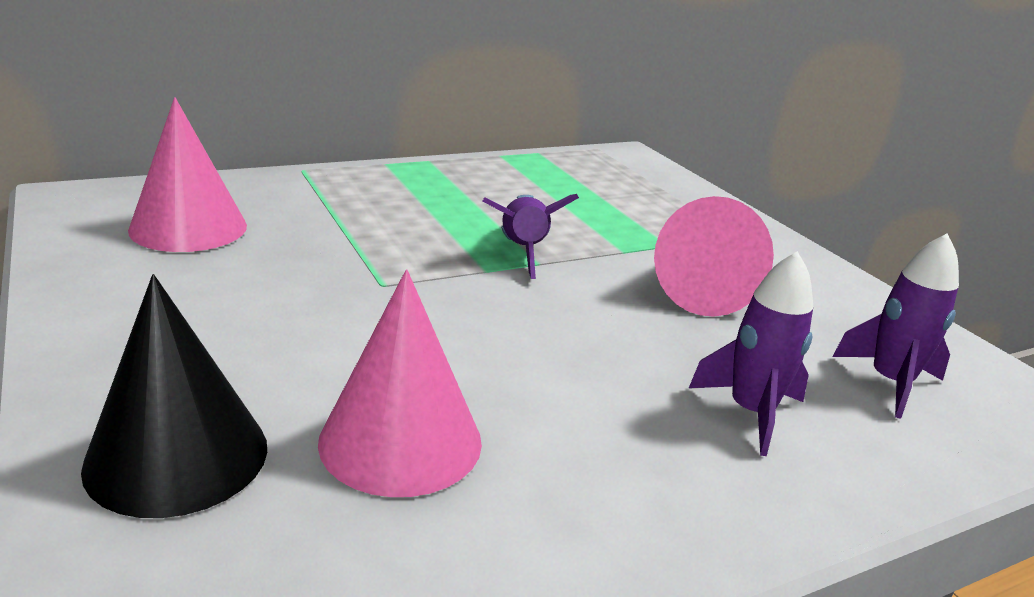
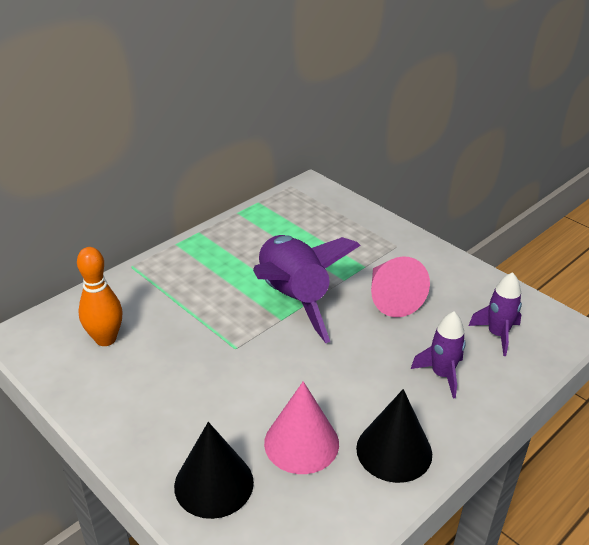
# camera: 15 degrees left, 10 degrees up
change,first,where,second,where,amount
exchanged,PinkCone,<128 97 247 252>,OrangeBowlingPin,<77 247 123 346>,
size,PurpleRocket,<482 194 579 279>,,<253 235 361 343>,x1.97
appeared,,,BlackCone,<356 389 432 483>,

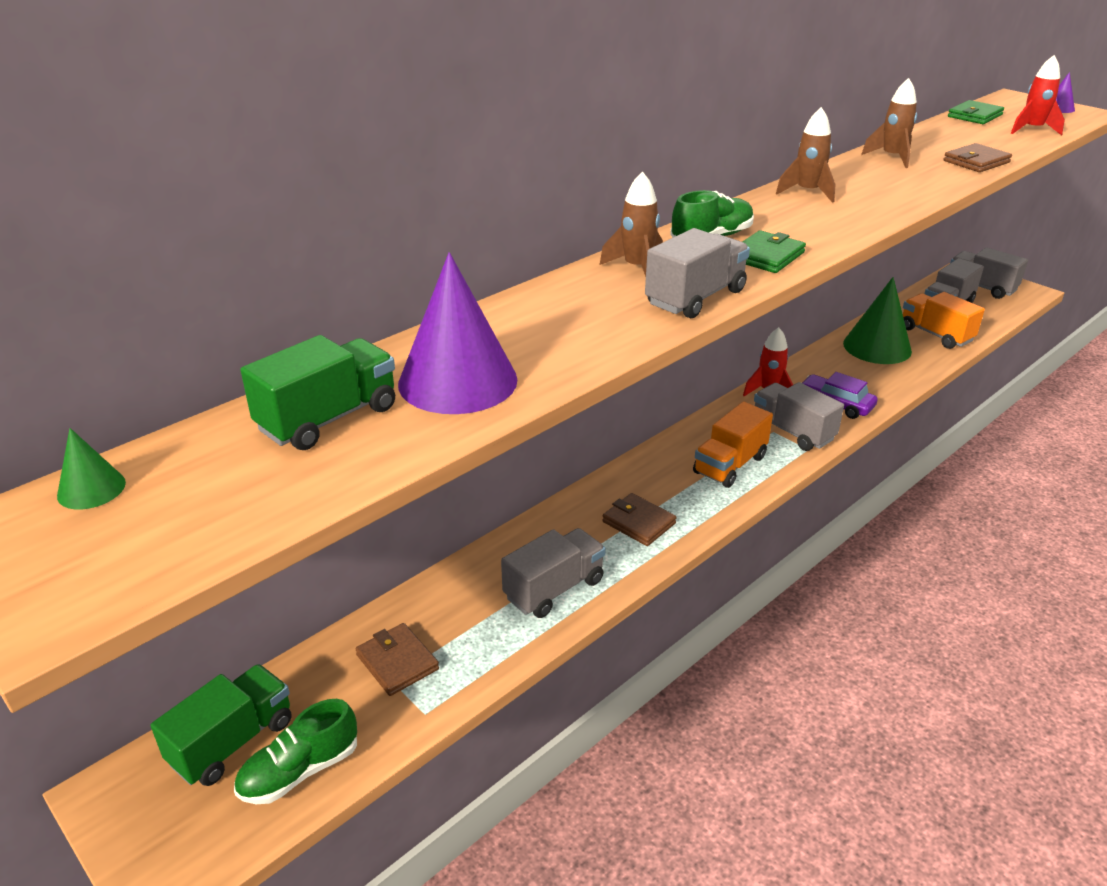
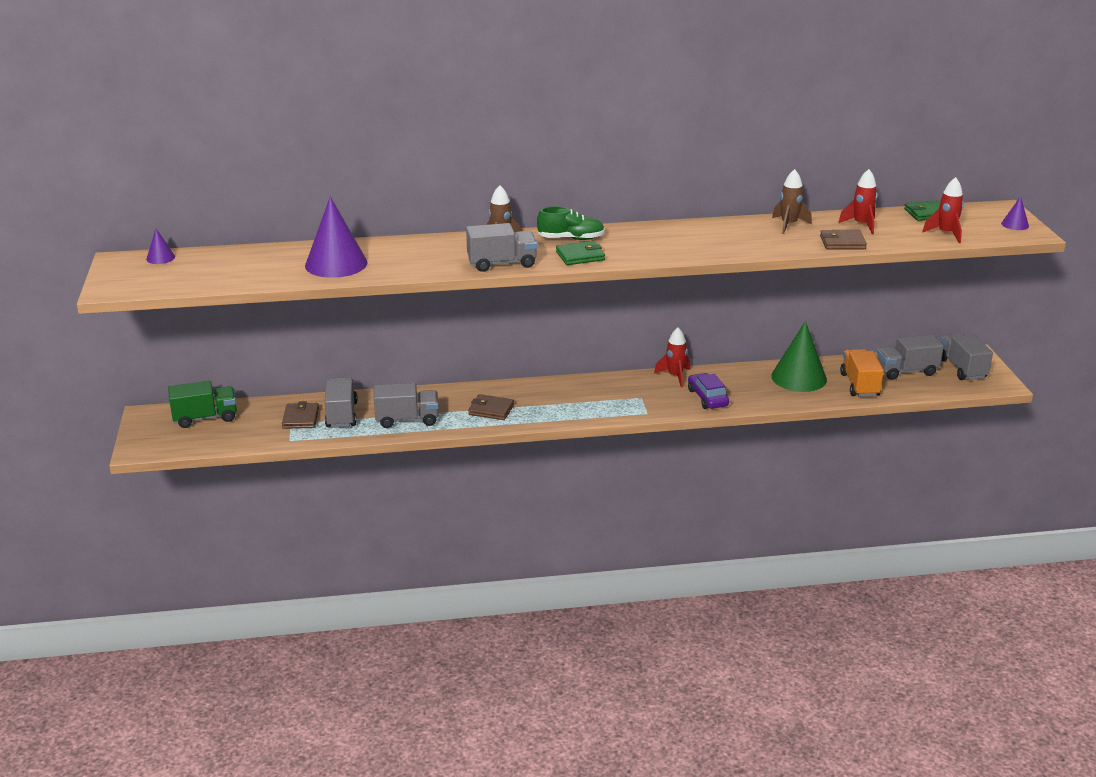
# camera: 35 degrees right, 5 degrees down
change,first,where,second,where,amount
missing,BrownRocket,<776 107 836 203>,,,
missing,GreenTruck,<240 335 395 450>,,,
relocated,GreyTruck,<754 382 844 451>,,<325 377 358 428>,
missing,OrangeTruck,<693 402 773 488>,,,
colour,GreenCone,<57 428 126 509>,PurpleCone,<146 229 175 264>,
spun,BrownWallet,<602 493 677 546>,,<468 394 514 420>,60 degrees counterclockwise
missing,GreenShoe,<234 699 357 804>,,,
appeared,,,RedRocket,<838 169 878 234>,

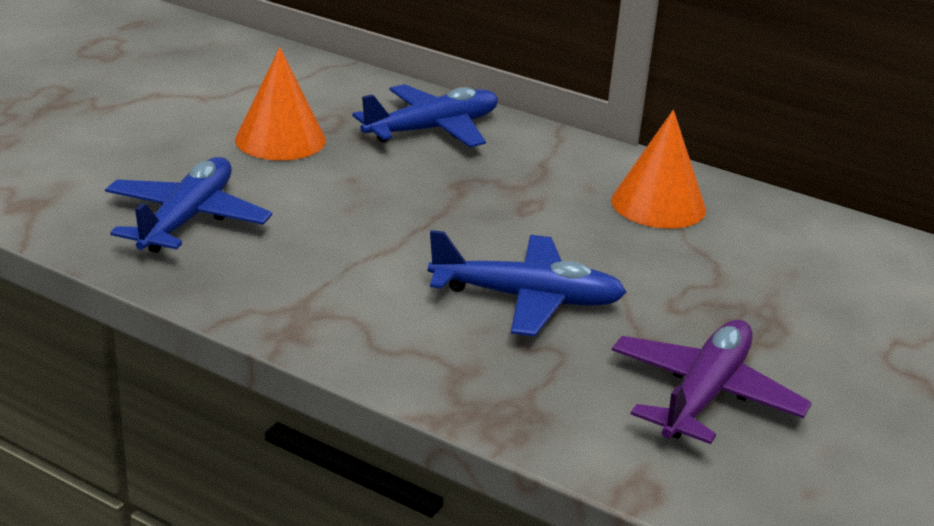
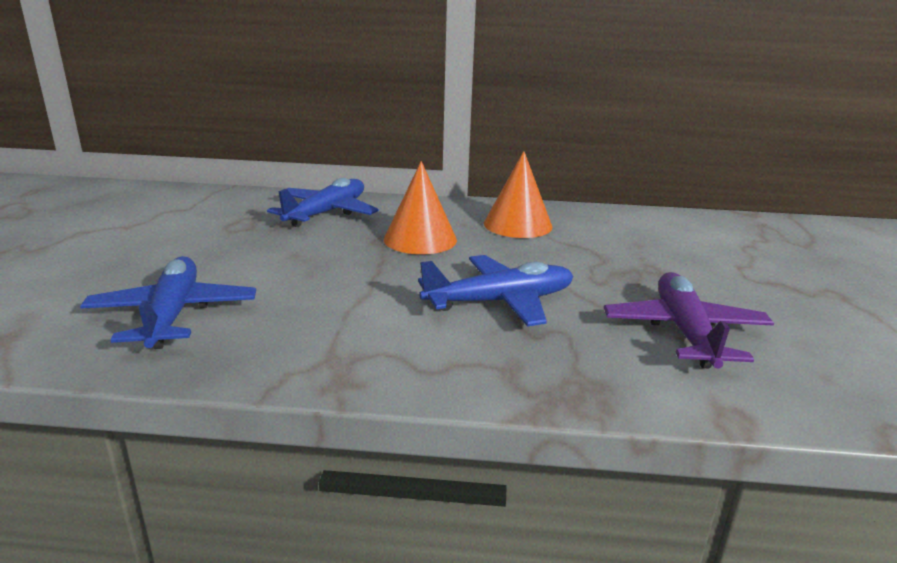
# camera: 25 degrees left, 5 degrees down
change,first,where,second,where,amount
relocated,OrangeCone,<235 47 326 161>,,<384 161 457 254>,

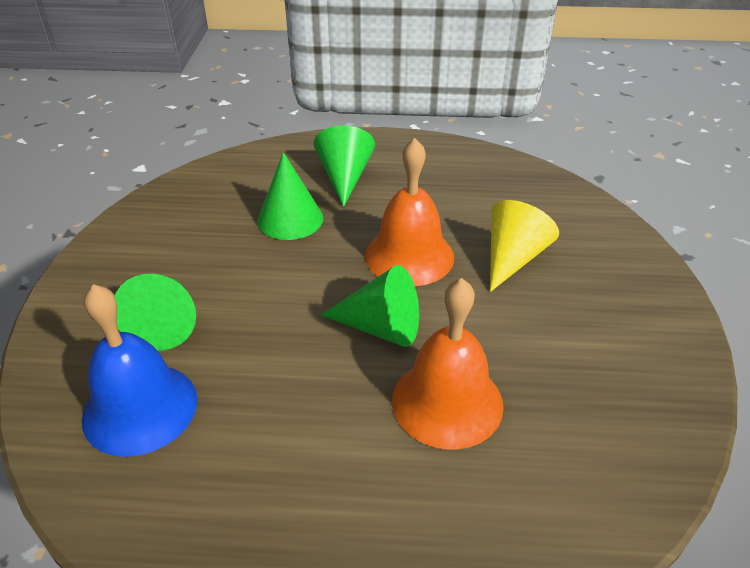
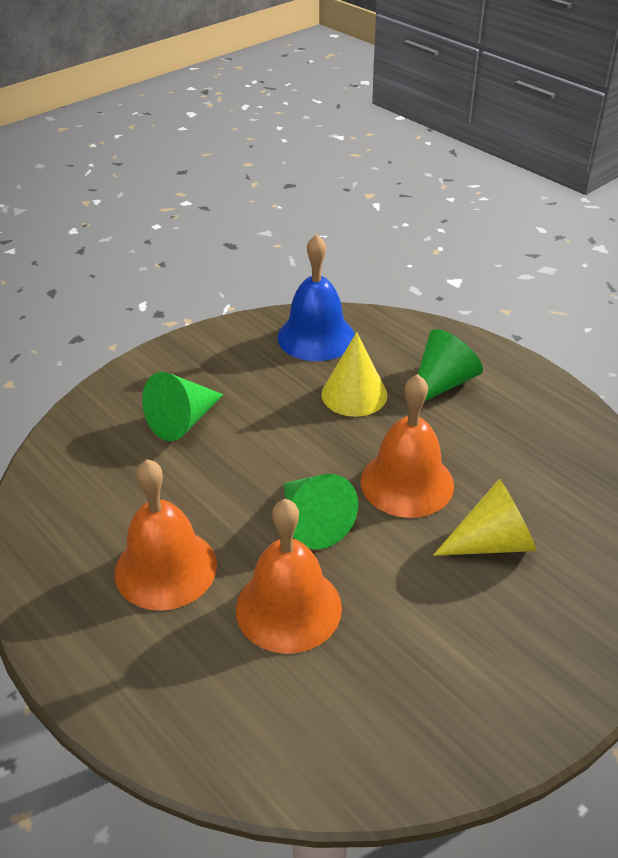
# camera: 45 degrees right, 0 degrees up
change,first,where,second,where,amount
colour,GreenCone,<257 152 323 240>,YellowCone,<321 332 388 417>,
relocated,BlueBell,<82 284 198 457>,,<278 234 355 361>,
appeared,,,OrangeBell,<115 459 217 611>,

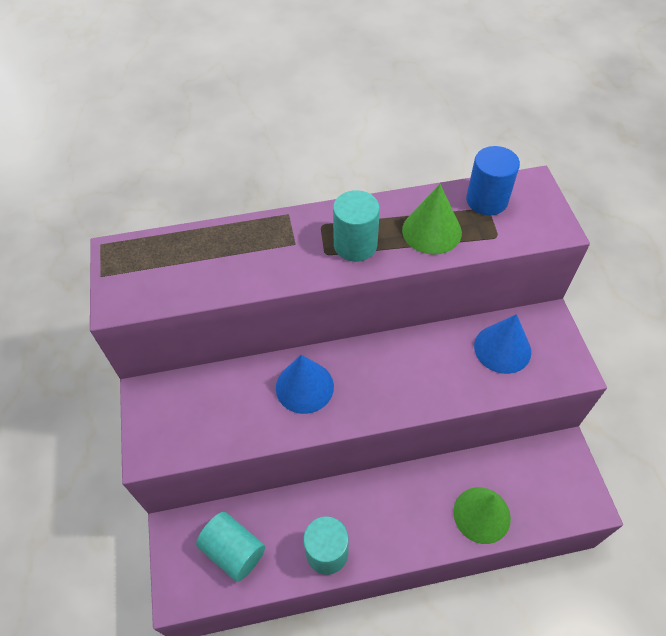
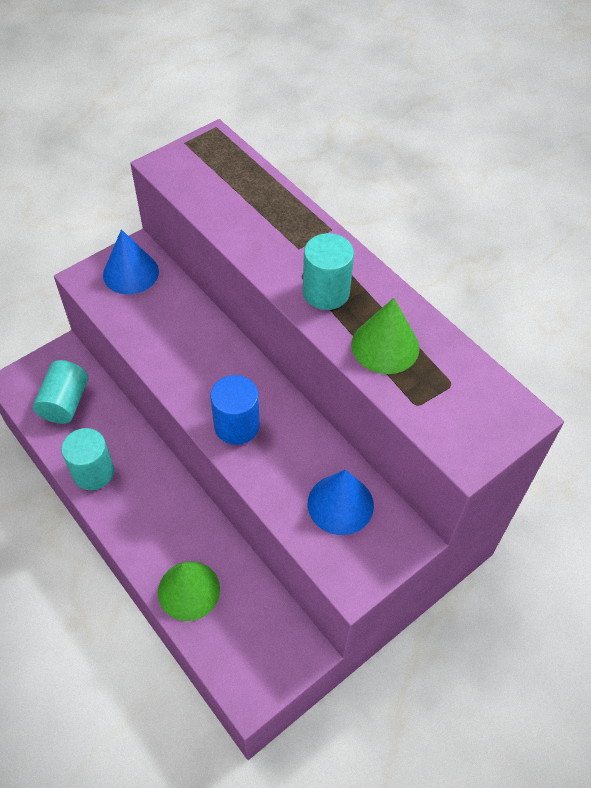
# camera: 60 degrees right, 0 degrees up
change,first,where,second,where,amount
relocated,BlueCylinder,<466 146 520 215>,,<210 375 260 445>,
relocated,BlueCone,<276 355 334 414>,,<103 229 159 294>,

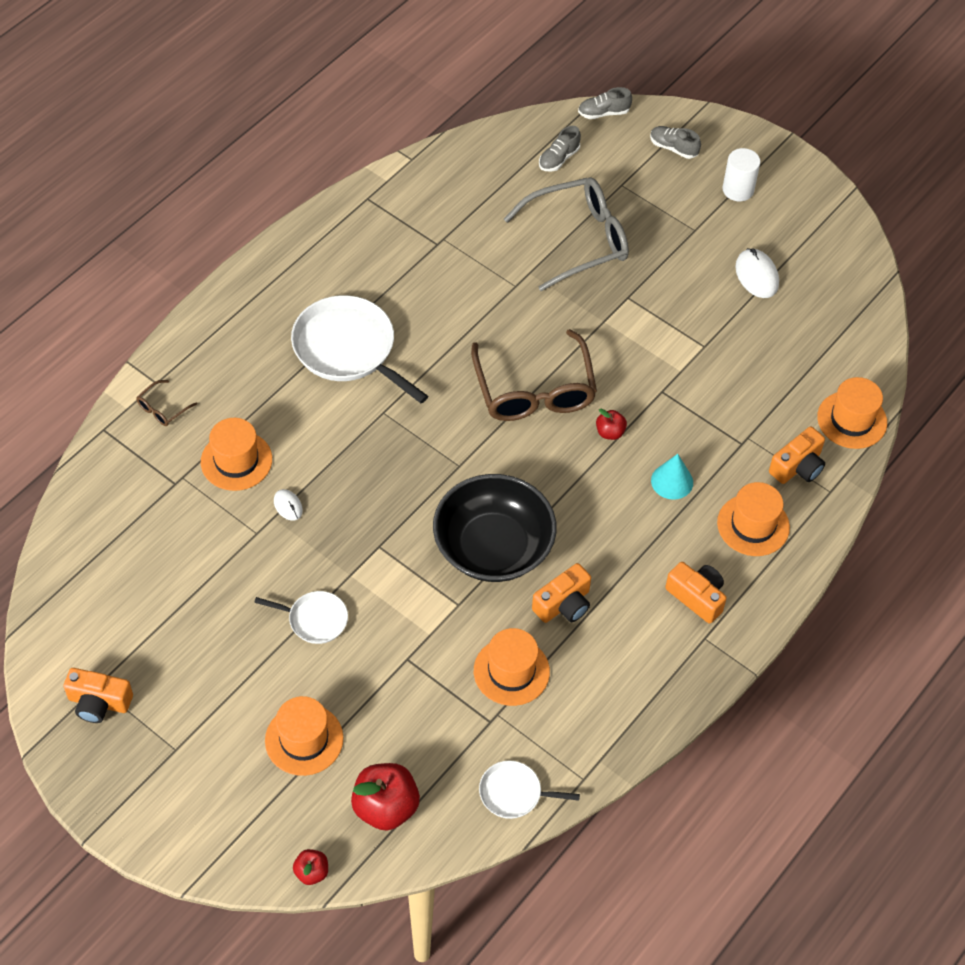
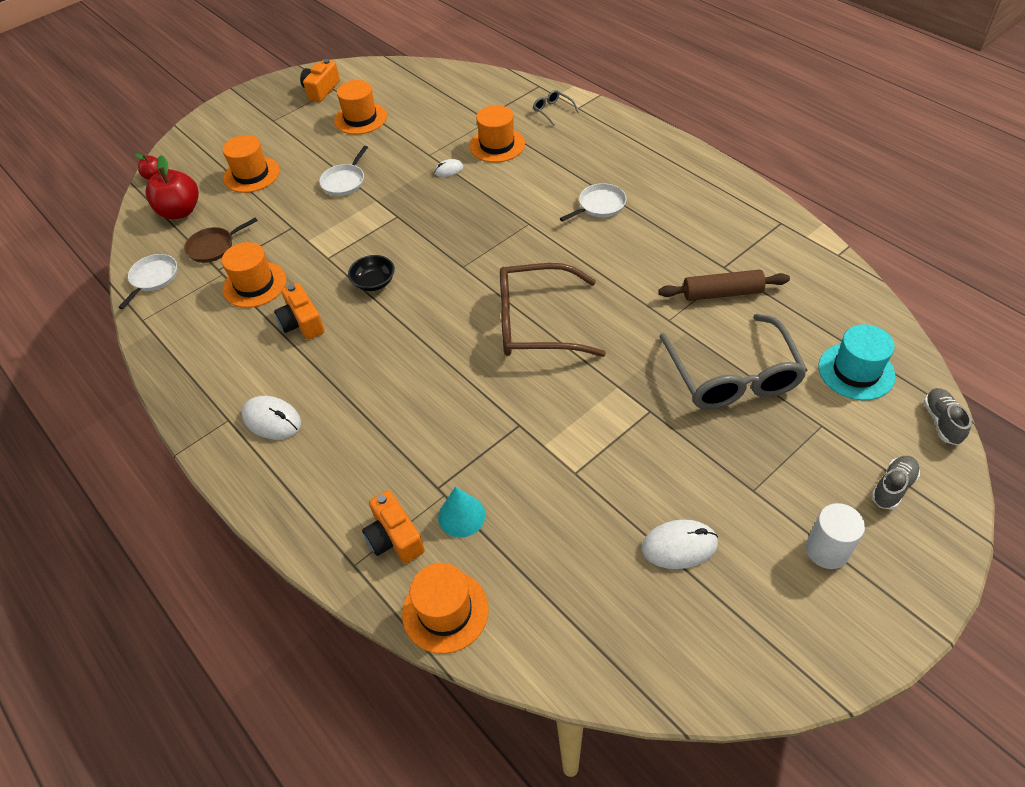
# camera: 105 degrees right, 5 degrees down
change,first,where,second,where,amount
exchanged,GreyShoe,<539 126 581 172>,TurquoiseHat,<819 324 896 400>,
size,WhitePan,<291 295 428 403>,,<560 183 627 222>,x0.52
colour,BrownGlasses,<136 380 197 426>,GreyGlasses,<533 90 579 126>,
missing,RedApple,<596 409 627 440>,,,
relocated,TurquoiseCone,<651 454 693 500>,,<438 486 486 537>,
size,BlackBowl,<433 474 557 582>,,<348 255 395 291>,x0.43
relocated,OrangeHat,<717 482 790 556>,,<334 80 387 135>,
exchanged,OrangeCamera,<665 562 727 623>,WhiteMouse,<242 396 301 439>,
appeared,,,BrownPan,<184 217 258 263>,
appeared,,,BrownRollingPin,<658 270 790 301>,

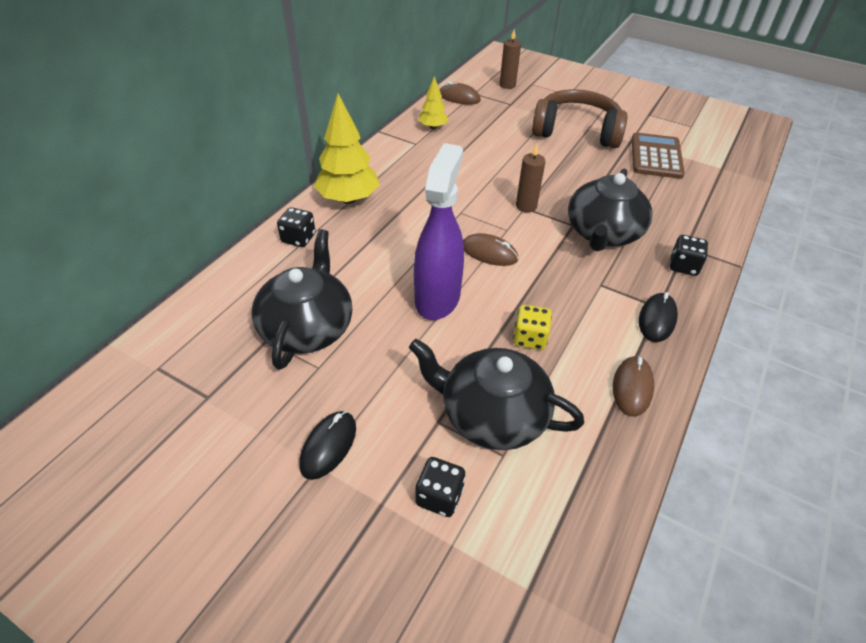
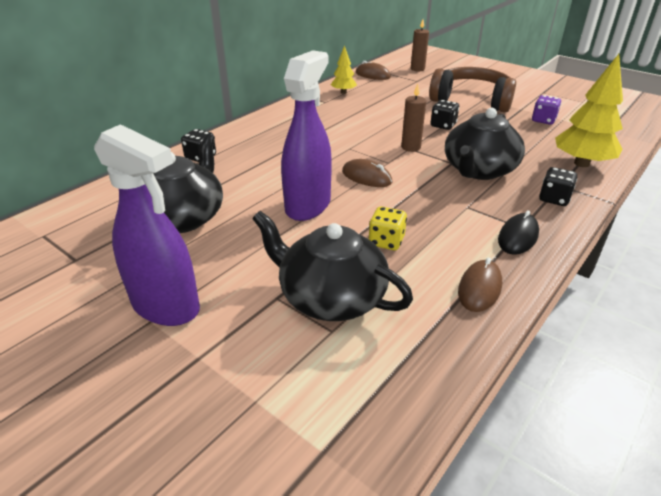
# camera: 10 degrees right, 10 degrees down
change,first,where,second,where,amount
relocated,YellowTree,<314 94 380 204>,,<555 54 623 167>,
exchanged,BrownCalculator,<632 133 685 179>,PurpleDice,<532 95 561 125>,
exchanged,BlackMouse,<299 411 356 480>,PurpleSprayBottle,<94 124 200 326>,
relocated,BlackDice,<415 457 465 517>,,<431 100 459 130>,

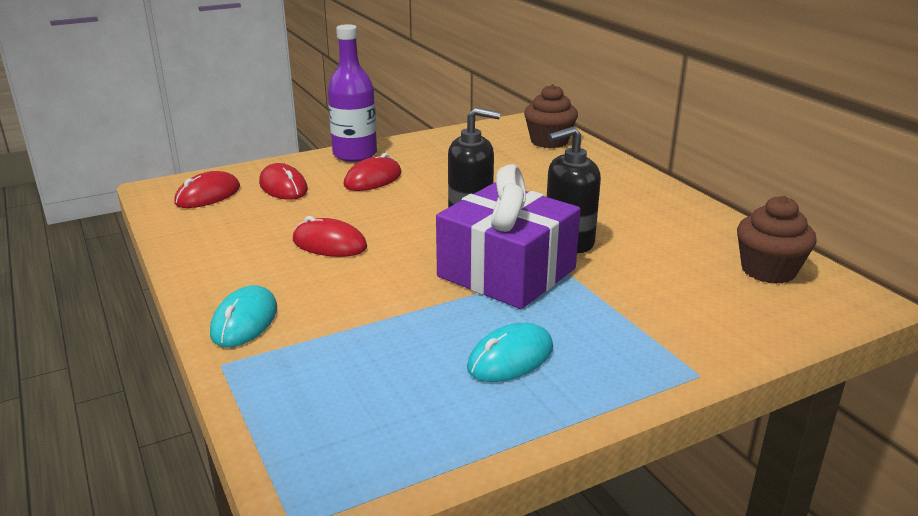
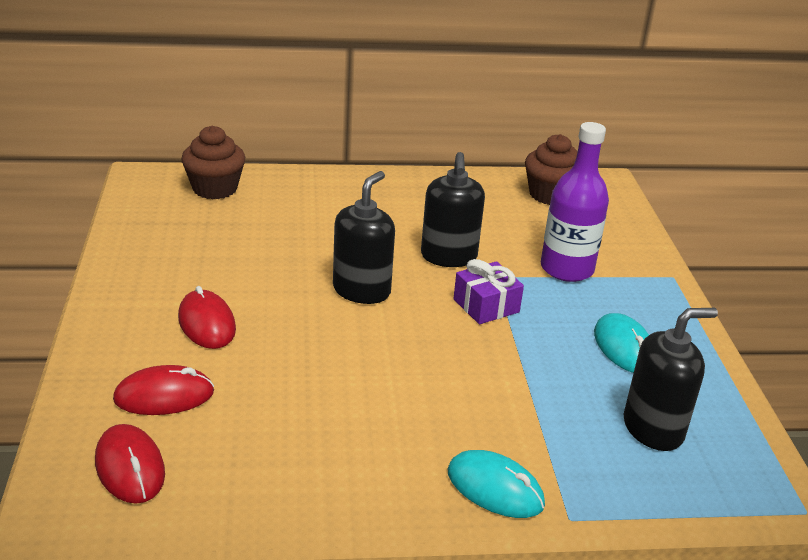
# camera: 70 degrees left, 5 degrees up
change,first,where,second,where,amount
relocated,PurpleBottle,<328 24 377 162>,,<541 122 609 282>,
size,PurpleGift,<436 164 581 309>,,<453 259 524 324>,x0.49
missing,RedMouse,<293 216 367 257>,,,
appeared,,,BlackSoapDispenser,<624 308 718 451>,

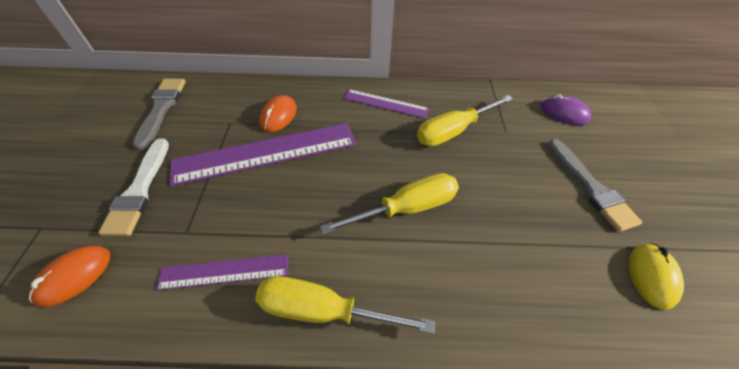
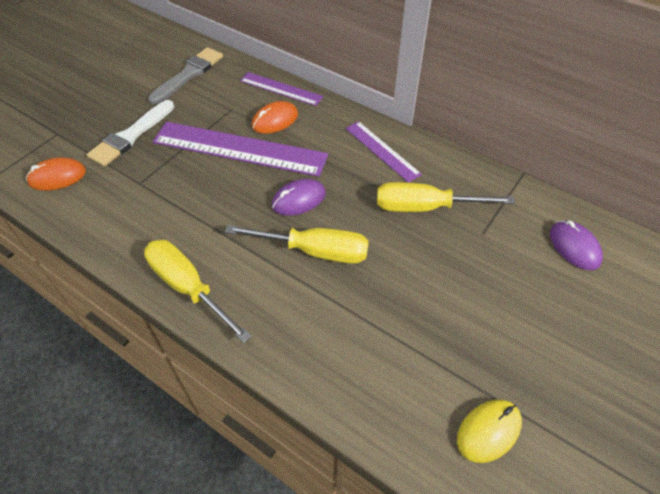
# camera: 35 degrees right, 0 degrees up
change,first,where,second,where,amount
missing,GreyBrush,<547 139 642 232>,,,
relocated,PurpleRuler,<155 254 288 290>,,<240 72 323 106>,
appeared,,,PurpleMouse,<272 179 326 216>,

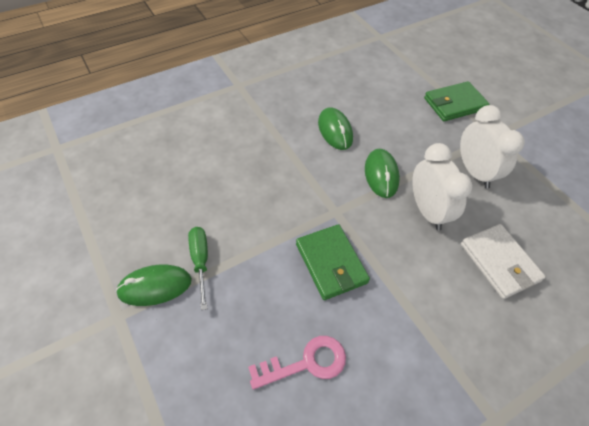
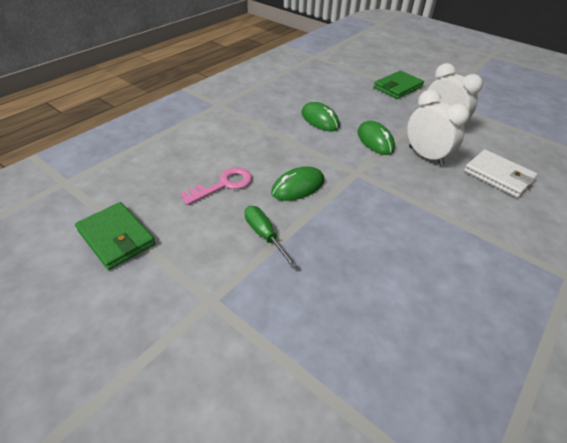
# camera: 20 degrees left, 10 degrees down
change,first,where,second,where,amount
relocated,GreenWallet,<296 224 370 300>,,<75 202 155 270>,
relocated,GreenMouse,<116 265 192 306>,,<271 166 324 201>,
relocated,PinkKey,<248 336 346 390>,,<180 167 252 205>,

